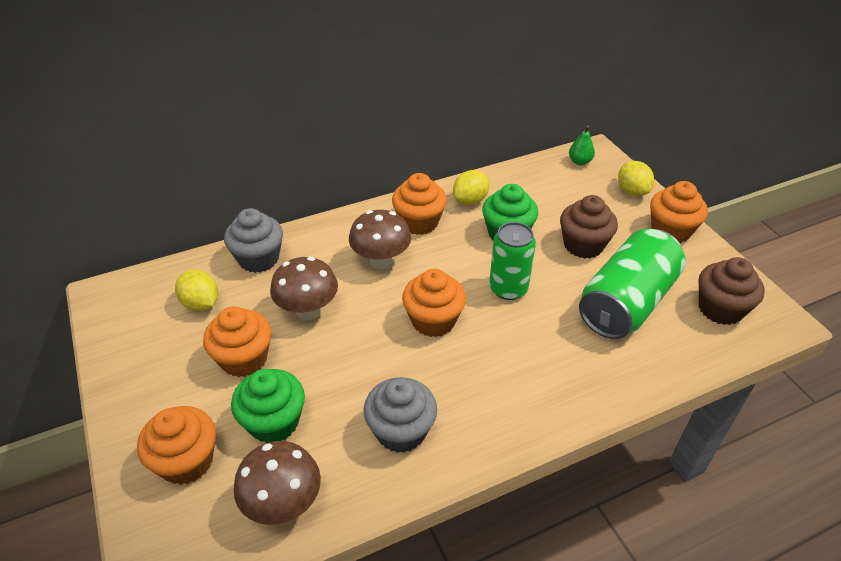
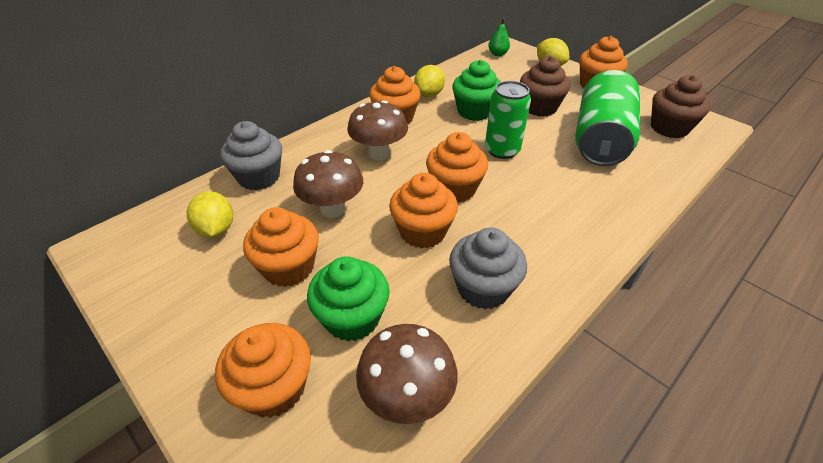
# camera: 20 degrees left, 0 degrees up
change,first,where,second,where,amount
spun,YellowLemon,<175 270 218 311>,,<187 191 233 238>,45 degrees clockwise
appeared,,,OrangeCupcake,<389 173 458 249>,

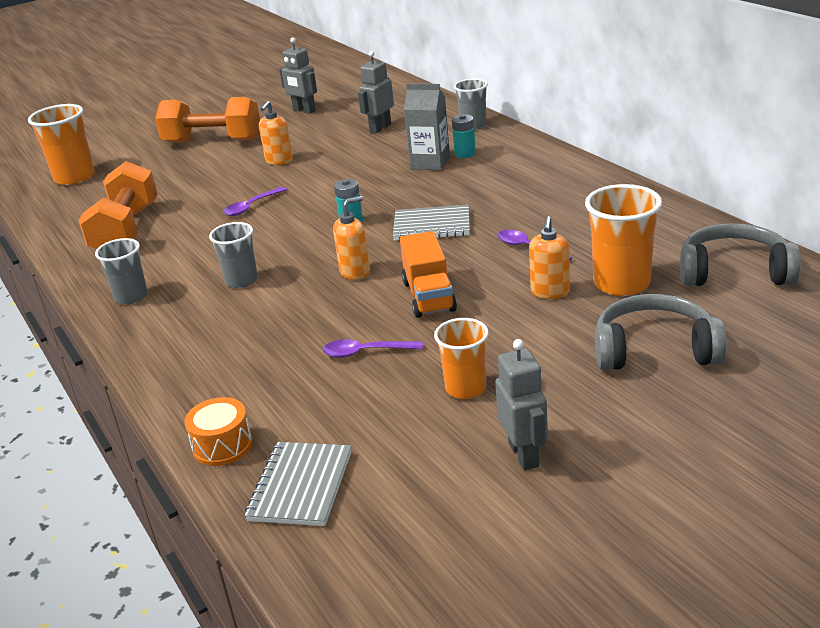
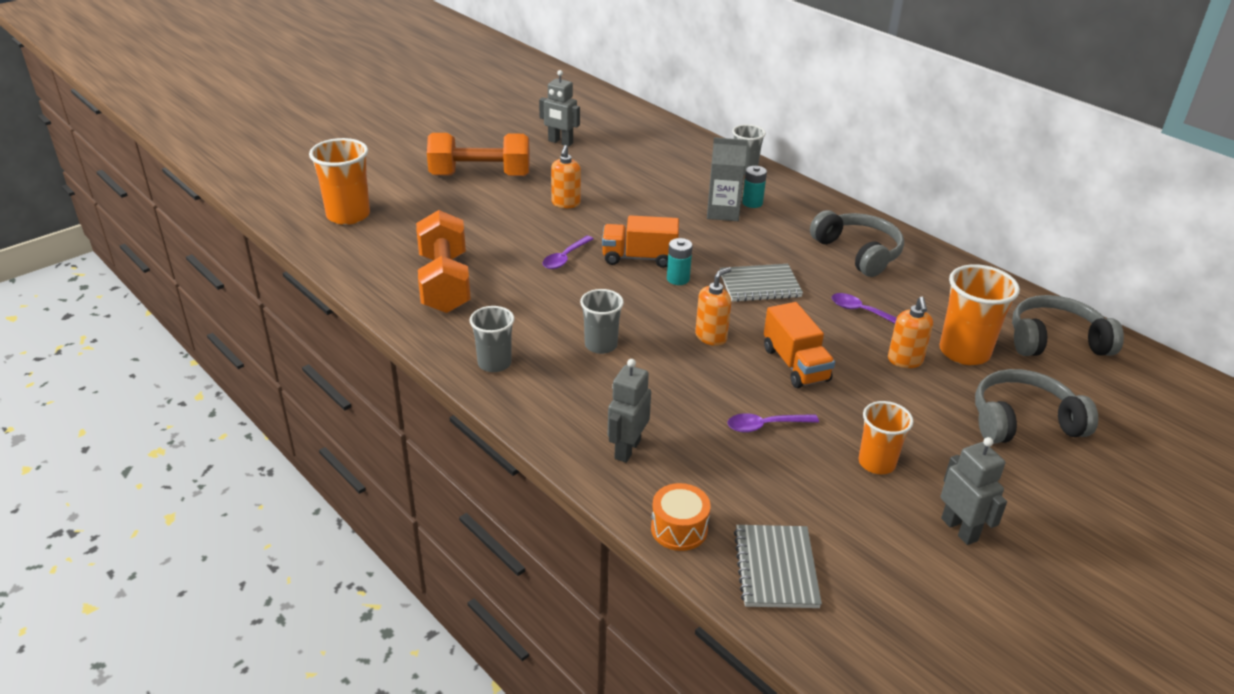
# camera: 15 degrees left, 5 degrees up
change,first,where,second,where,amount
relocated,GreyRobot,<358 51 394 133>,,<608 359 651 463>,
appeared,,,GreyHeadphones,<810 210 904 277>,
appeared,,,OrangeTruck,<602 215 679 268>,

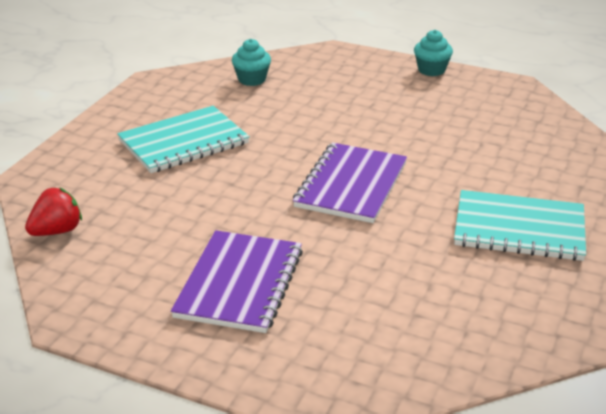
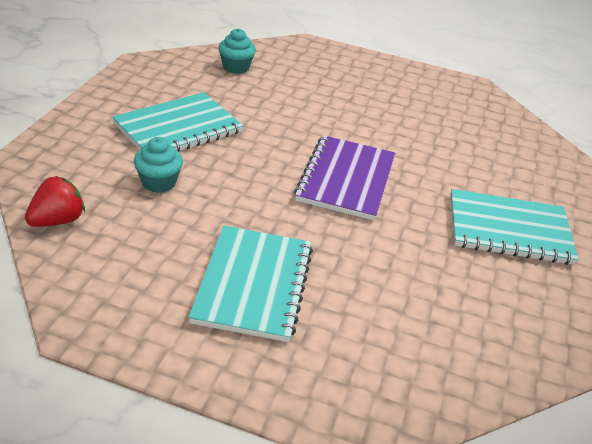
# camera: 10 degrees left, 5 degrees up
change,first,where,second,where,amount
relocated,TurquoiseCupcake,<414 30 453 76>,,<134 137 183 193>,
colour,PurpleNotebook,<171 230 303 333>,TurquoiseNotebook,<189 225 313 342>,

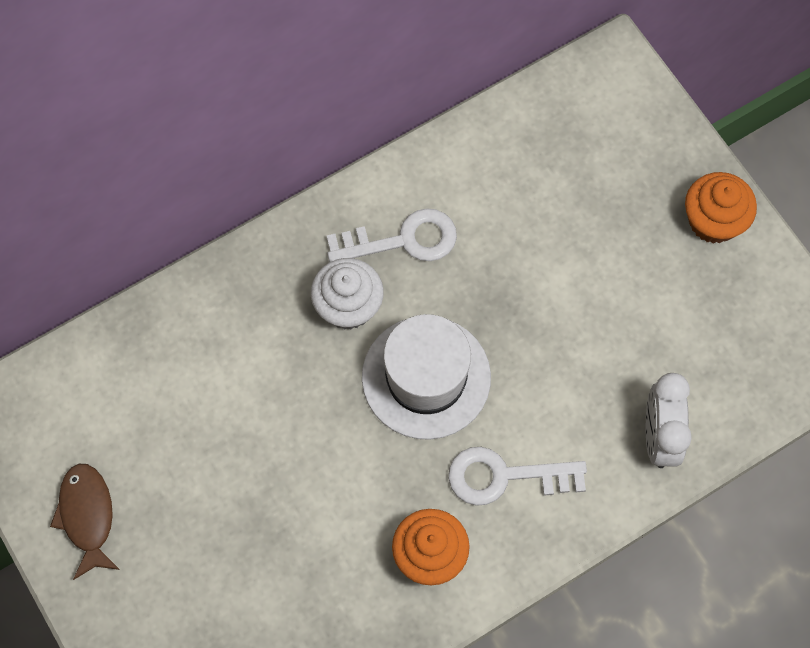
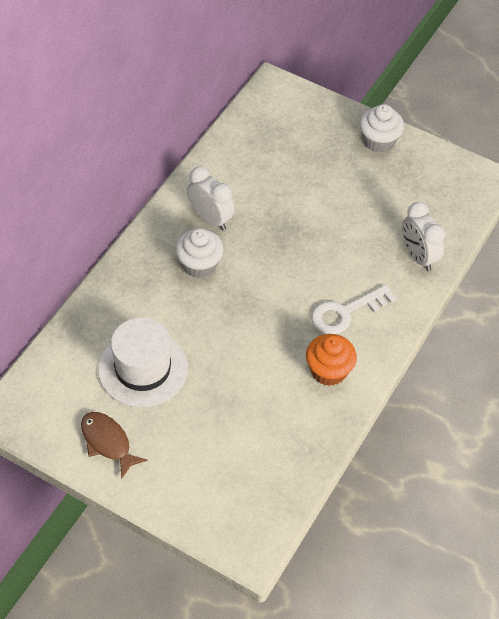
# camera: 30 degrees left, 15 degrees down
change,first,where,second,where,amount
colour,OrangeCupcake,<685 172 757 244>,WhiteCupcake,<360 104 404 153>,
exchanged,WhiteKey,<326 208 457 262>,WhiteClock,<187 166 234 230>,
relocated,WhiteHat,<362 314 491 440>,,<98 317 188 407>,

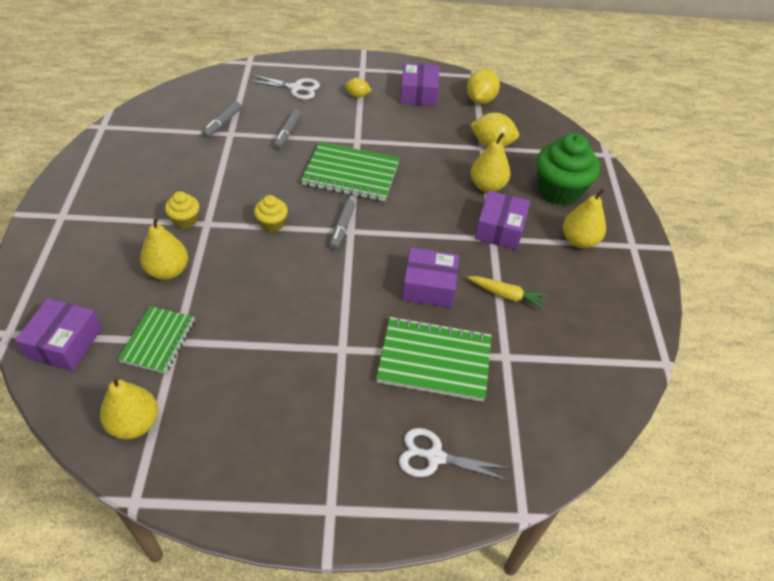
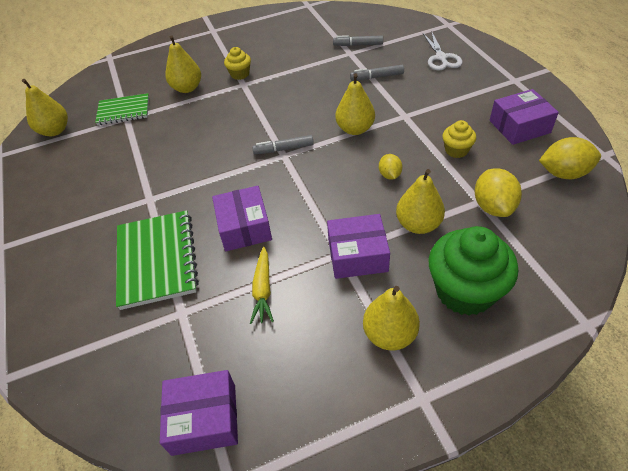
# camera: 75 degrees right, 0 degrees up
change,first,where,second,where,amount
relocated,YellowLemon,<345 78 372 98>,,<379 154 402 180>,
exchanged,GreenNotebook,<301 142 400 202>,YellowPear,<335 73 375 135>,
relocated,YellowCupcake,<254 195 288 232>,,<442 120 476 158>,
relocated,PurpleBox,<15 298 102 371>,,<160 370 238 456>,
missing,WhiteScissors,<399 428 512 481>,,,

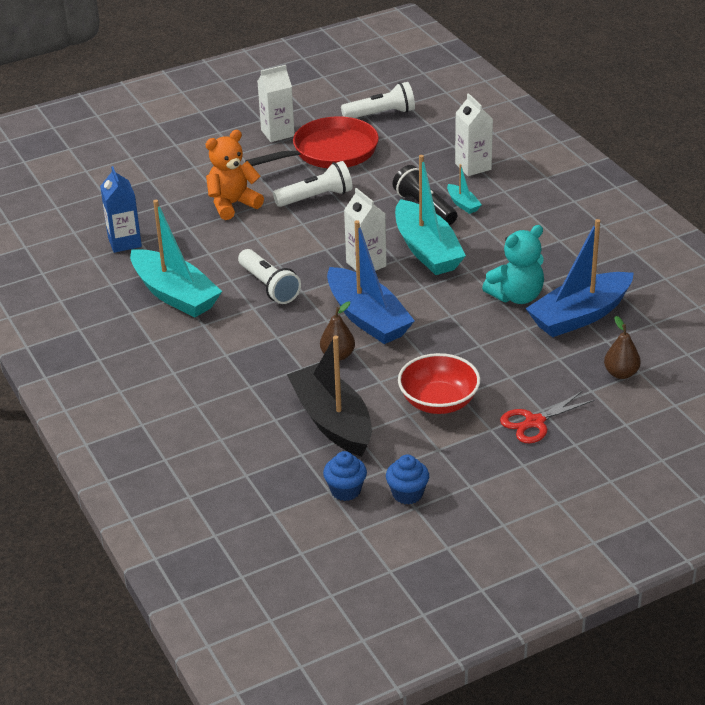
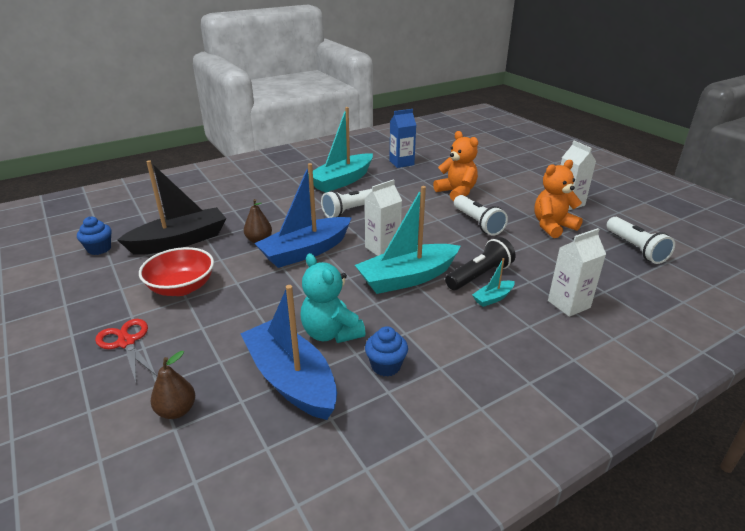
# camera: 85 degrees right, 5 degrees down
change,first,where,second,where,amount
exchanged,RedPan,<245 116 379 168>,OrangeTeddyBear,<534 160 583 238>,
relocated,BlueCupcake,<386 455 429 505>,,<365 326 408 377>,

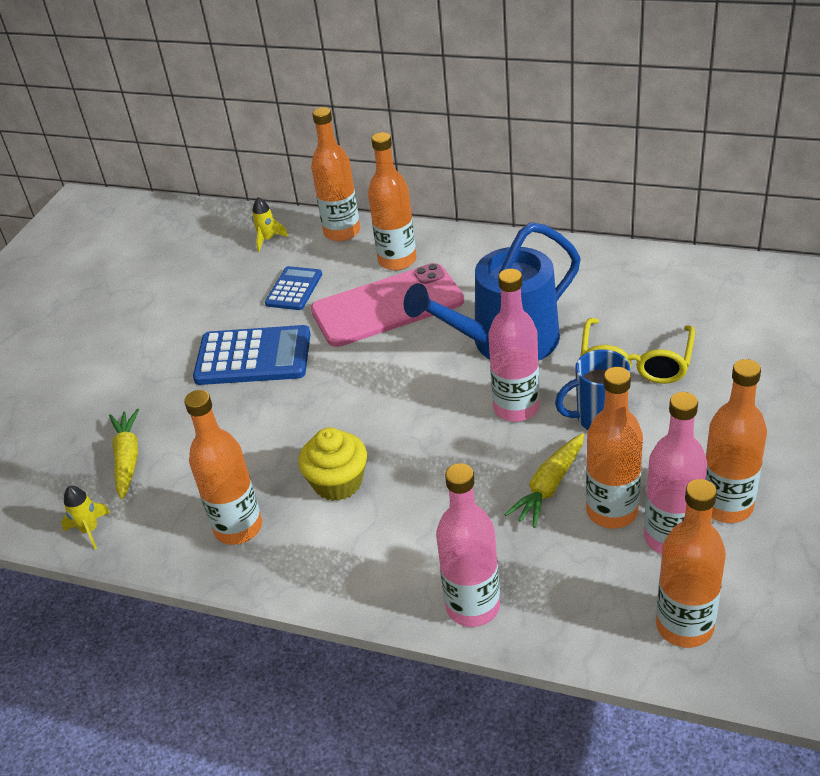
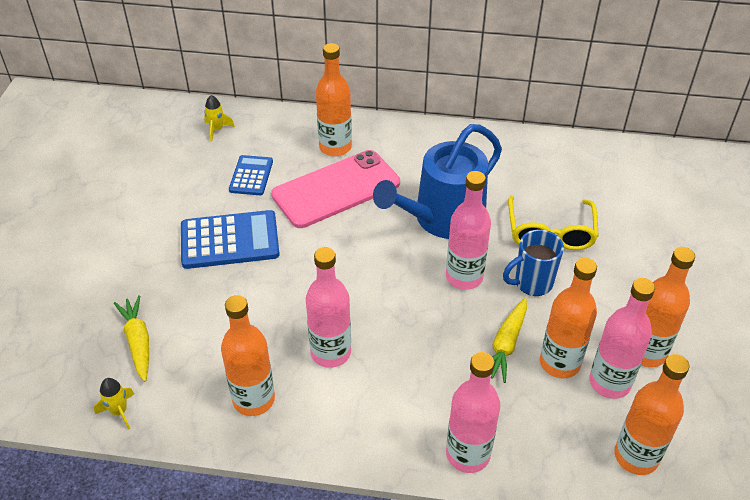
# camera: 15 degrees left, 5 degrees up
change,first,where,second,where,amount
missing,OrangeBottle,<311 107 360 241>,,,
exchanged,YellowCupcake,<298 427 367 501>,PinkBottle,<306 247 351 368>,

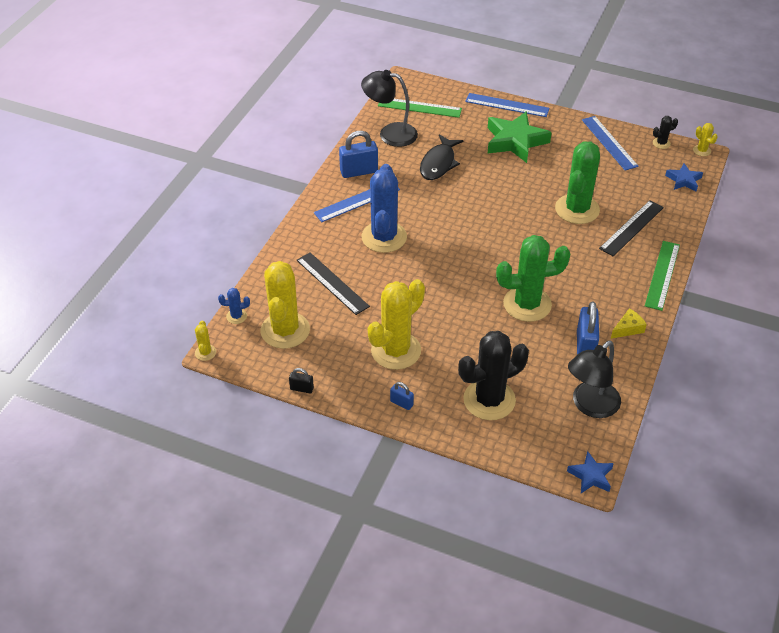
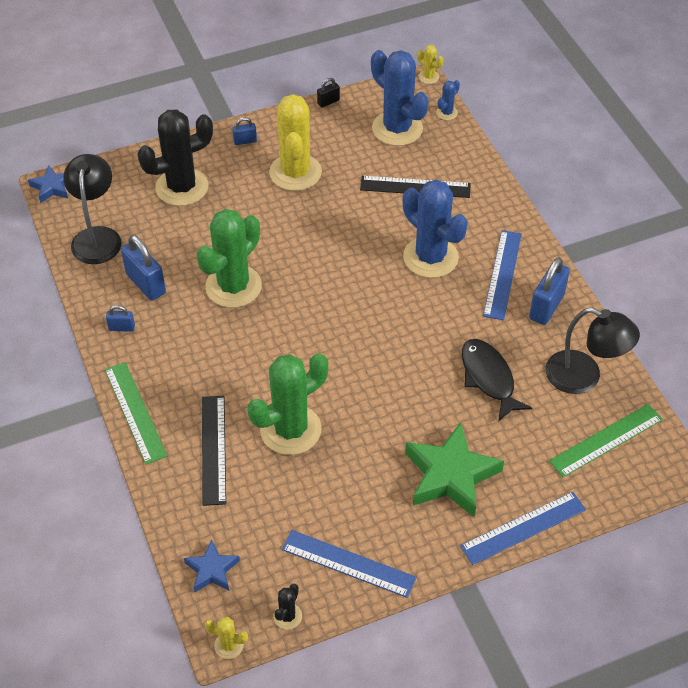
# camera: 135 degrees right, 5 degrees up
change,first,where,second,where,amount
spun,BlackLamp,<361 70 418 147>,,<545 308 640 394>,60 degrees clockwise
spun,GreenCactus,<555 141 600 224>,,<248 353 328 455>,75 degrees clockwise
colour,YellowCactus,<261 261 310 349>,BlueCactus,<371 50 429 146>,
exchanged,YellowCheese,<611 309 647 339>,BluePadlock,<106 305 135 332>,
spun,BlackCactus,<458 331 529 420>,,<137 109 213 206>,45 degrees clockwise

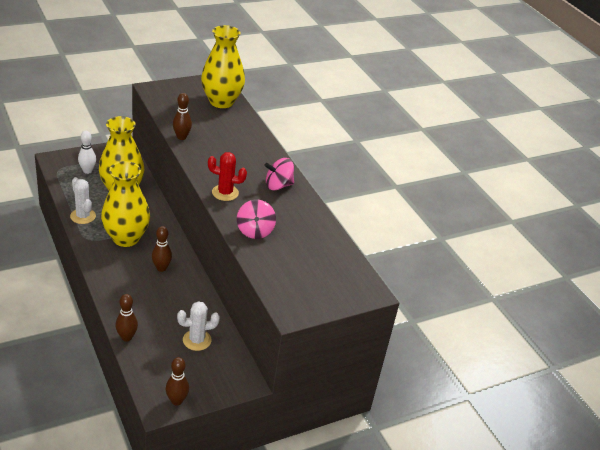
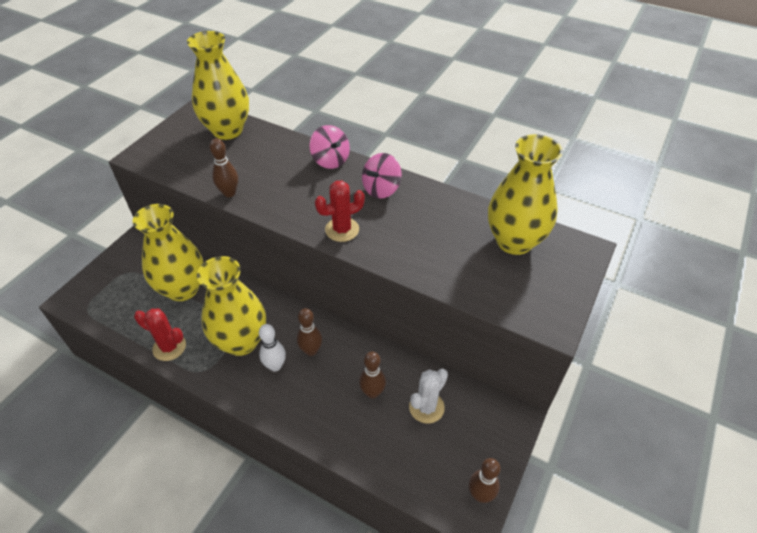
# camera: 30 degrees left, 10 degrees up
change,first,where,second,where,amount
relocated,WhiteBowlingPin,<78 131 96 174>,,<259 324 286 371>,
colour,WhiteCactus,<70 177 96 224>,RedCactus,<134 308 186 361>,
relocated,PinkSpinningTop,<237 200 276 239>,,<309 125 350 169>,
relocated,BrownBowlingPin,<115 294 138 342>,,<359 351 386 399>,
appeared,,,YellowVase,<488 134 563 255>,

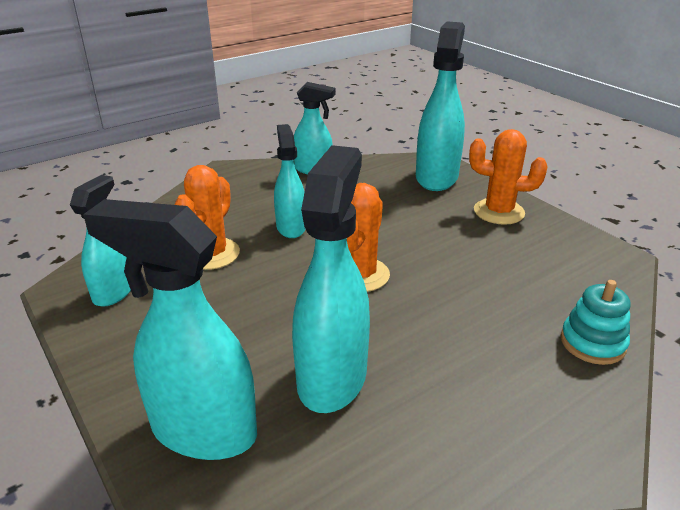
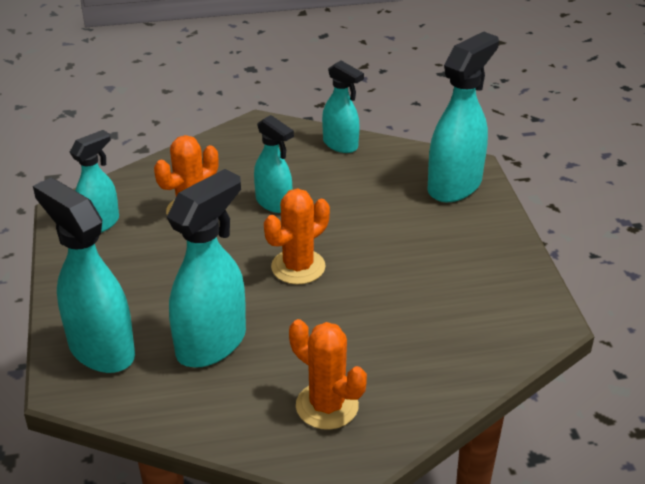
# camera: 25 degrees right, 5 degrees up
change,first,where,second,where,amount
spun,TurquoiseSprayBottle,<274 124 305 238>,,<254 115 294 213>,120 degrees clockwise
relocated,OrangeCactus,<469 129 547 225>,,<289 319 367 430>,
missing,TurquoiseStackingToy,<561 280 630 365>,,,

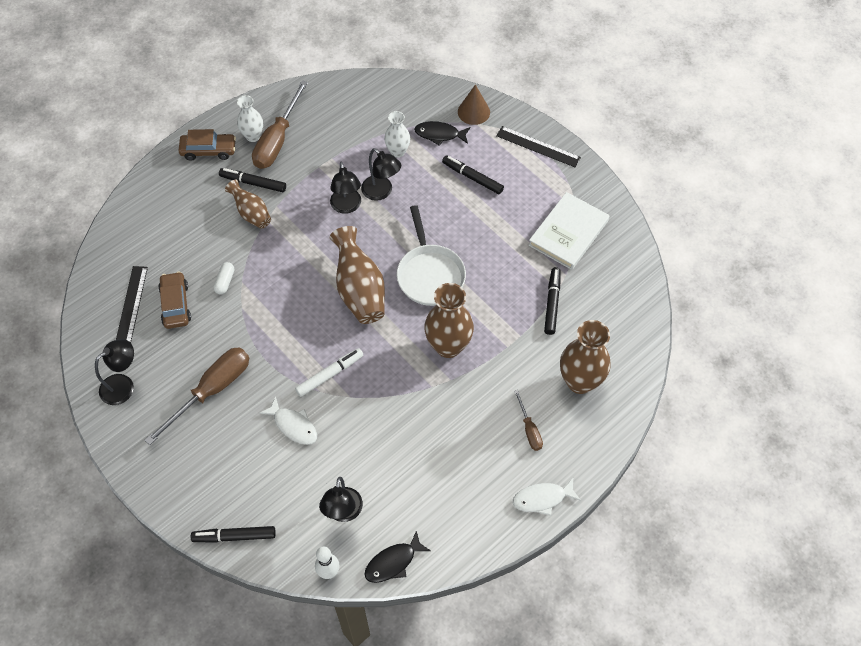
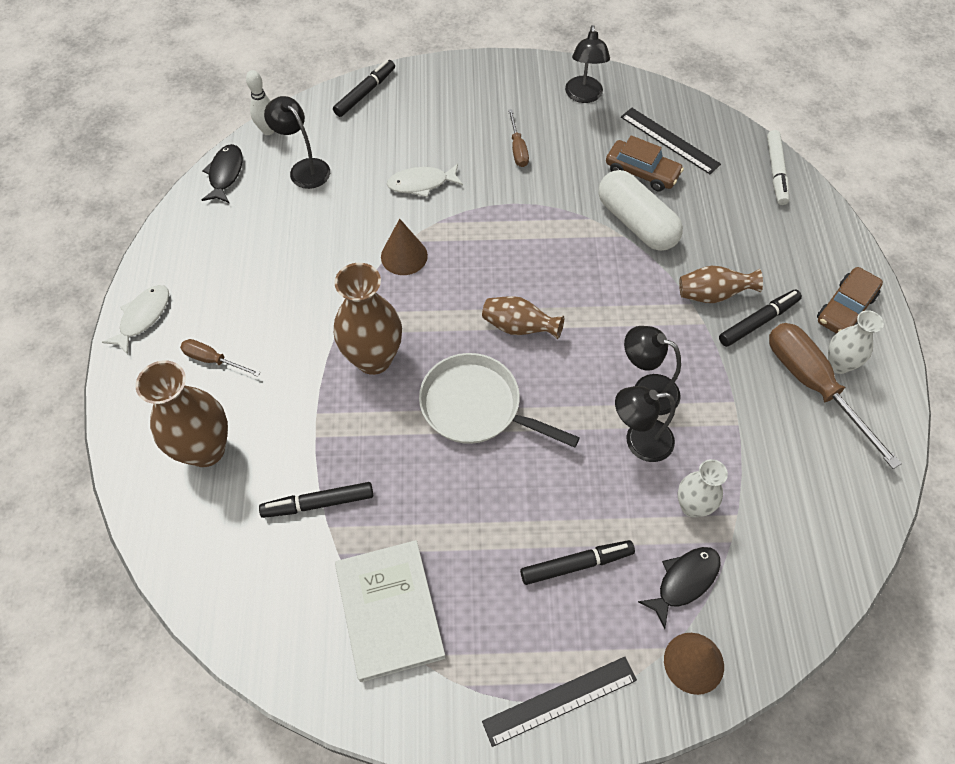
# camera: 130 degrees right, 0 degrees up
change,first,where,second,where,amount
size,BrownVase,<330 226 385 324>,,<482 296 564 339>,x0.60
size,WhiteCapsule,<213 262 234 295>,,<598 170 683 251>,x2.24
spun,BlackMarker,<544 267 561 335>,,<259 482 373 518>,120 degrees clockwise
size,BrownScrewdriver,<145 347 249 445>,,<508 109 529 167>,x0.51
relocated,WhiteMarker,<295 348 363 397>,,<767 130 789 205>,
appeared,,,BrownCone,<381 219 428 275>,

